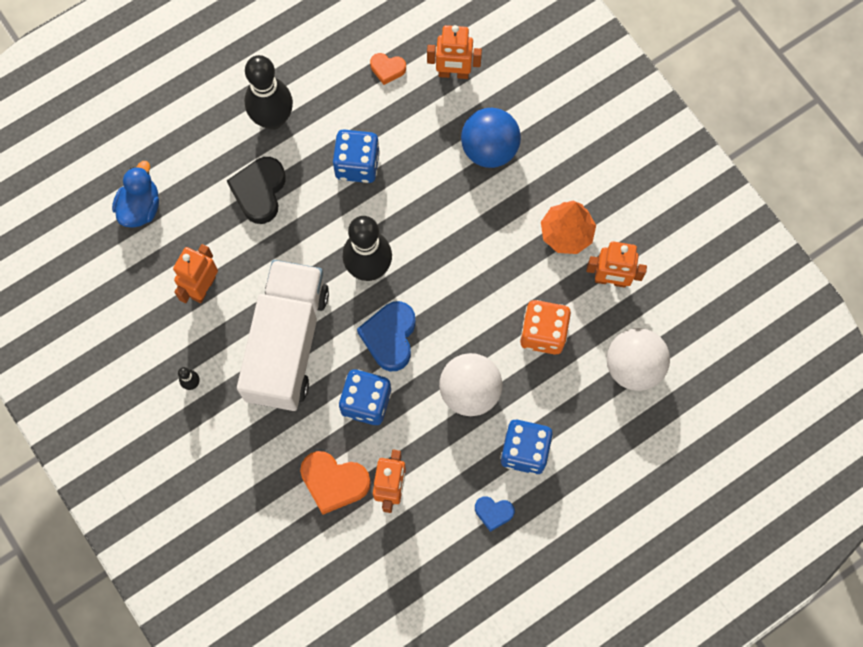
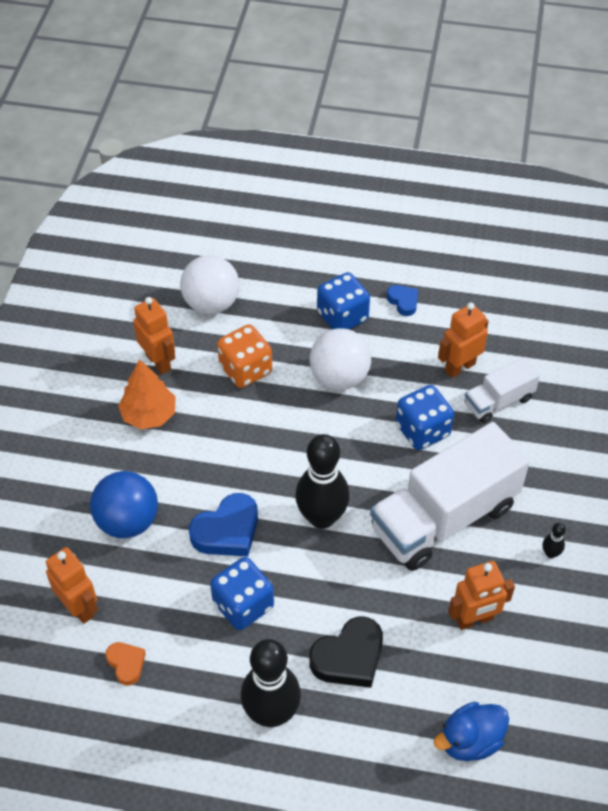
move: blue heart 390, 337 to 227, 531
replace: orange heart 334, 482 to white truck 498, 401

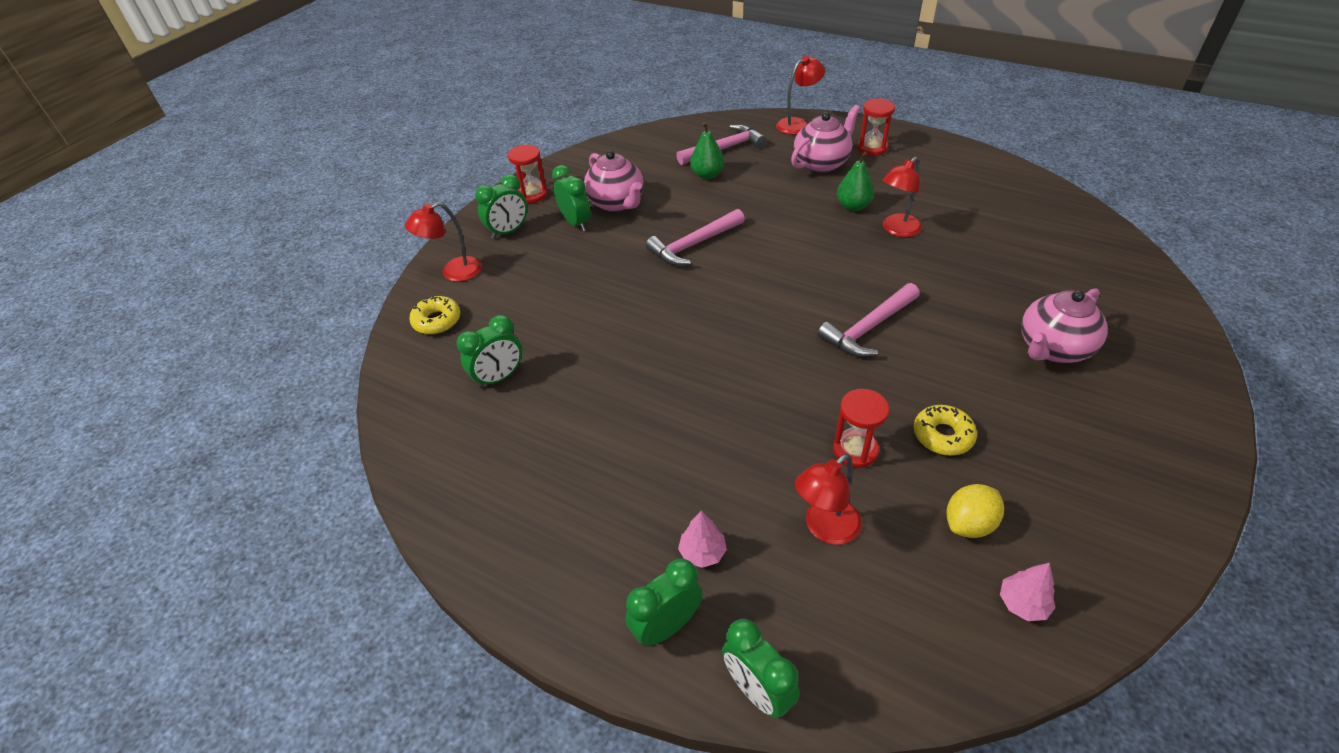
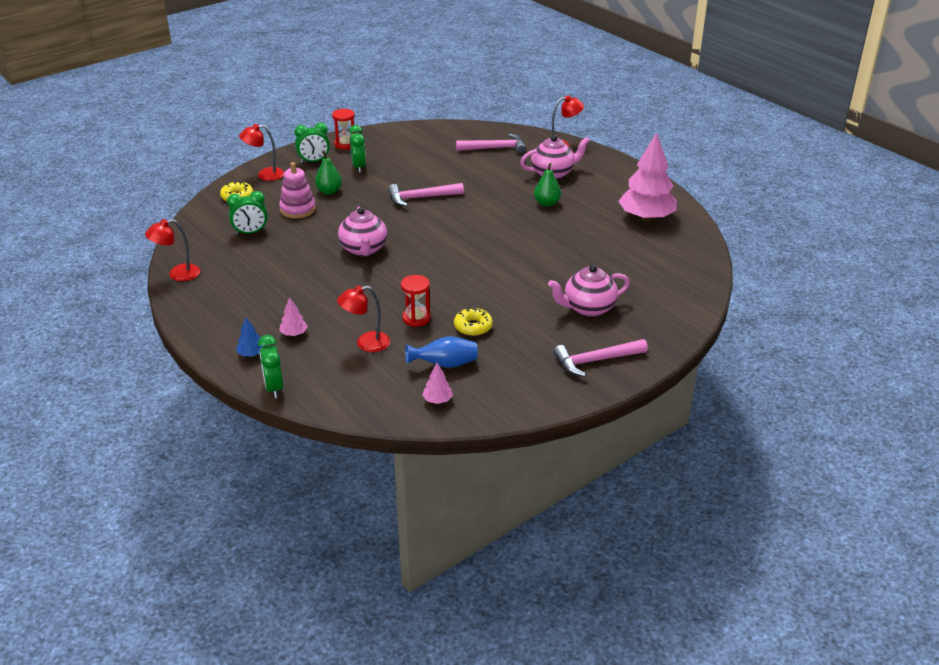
delete: red hourglass 872, 148
insert: pink stacking toy 298, 209; pink tree 646, 218
move: pink teapot 617, 203 to 363, 249; green pear 707, 175 to 329, 191; pink hammer 868, 328 to 595, 361; red lamp 897, 230 to 177, 274
replace: green clock 666, 626 to blue tree 251, 354; yellow lemon 969, 524 to blue vase 445, 364

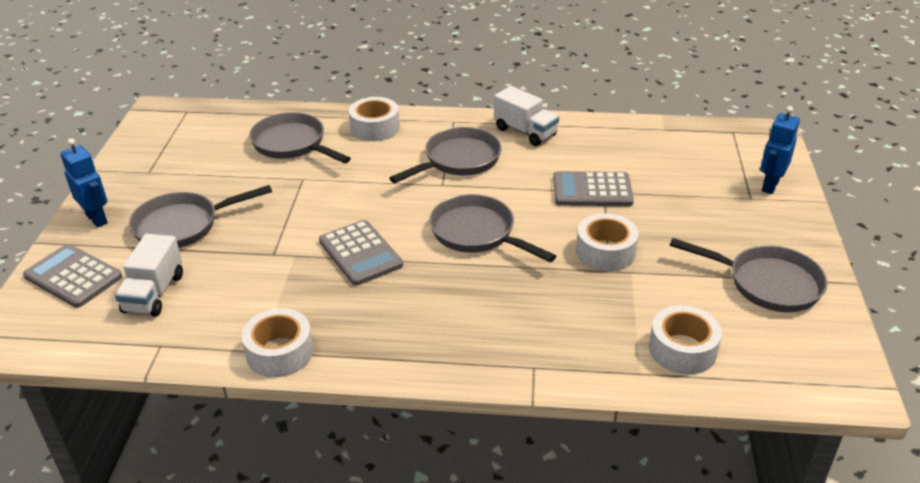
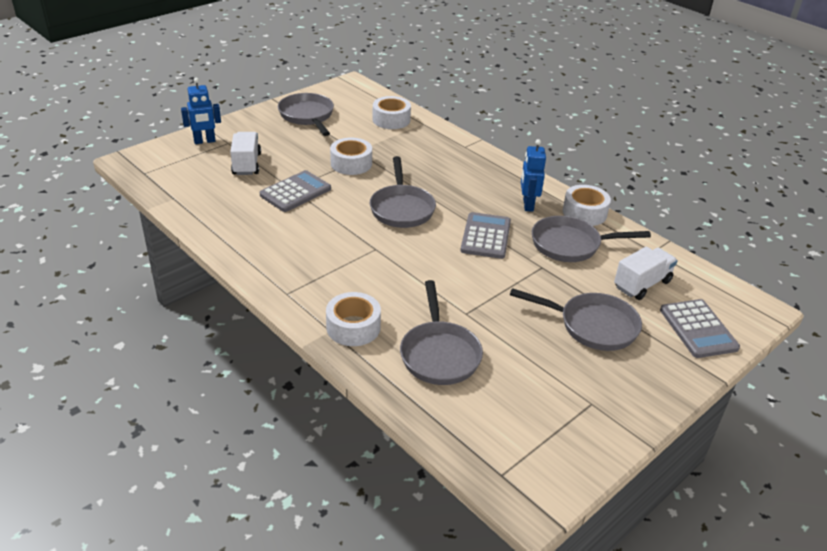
move: blue robot 97, 219 to 527, 205; grey pan 458, 160 to 570, 245; white truck 525, 132 to 246, 164
rotate: grey calculator 592, 190 = 295, 192 90 degrees counterclockwise

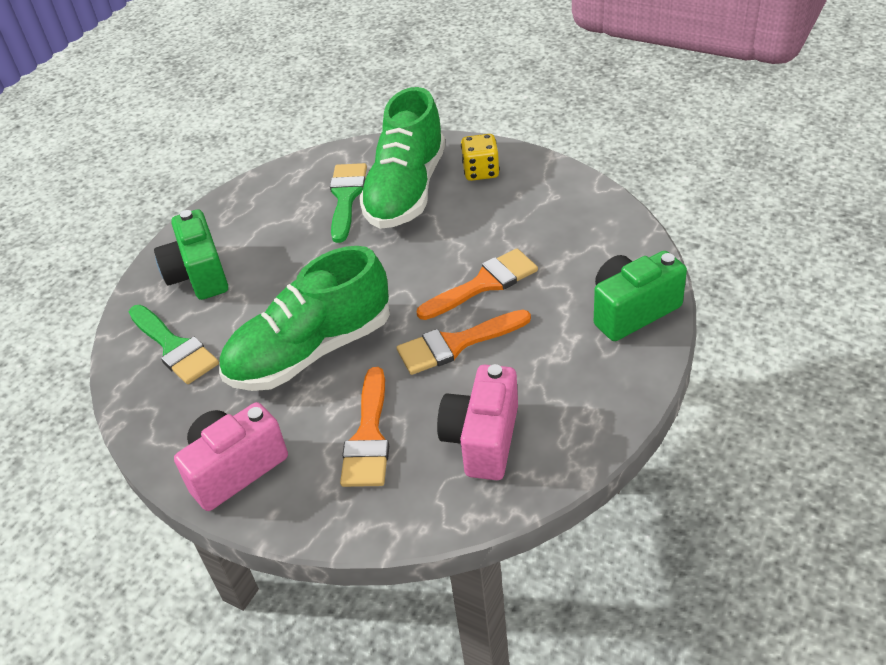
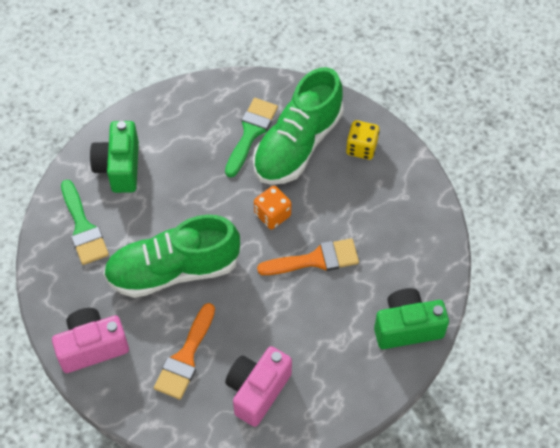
delete: orange brush 456, 344
insert: orange dice 272, 215

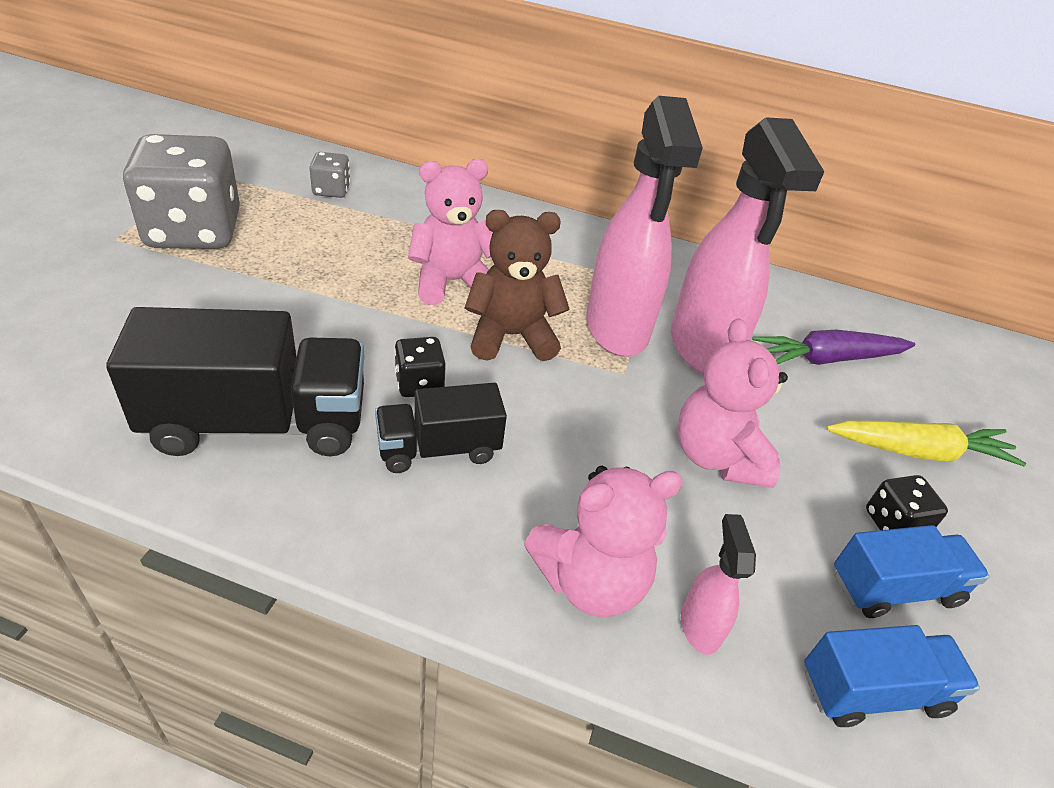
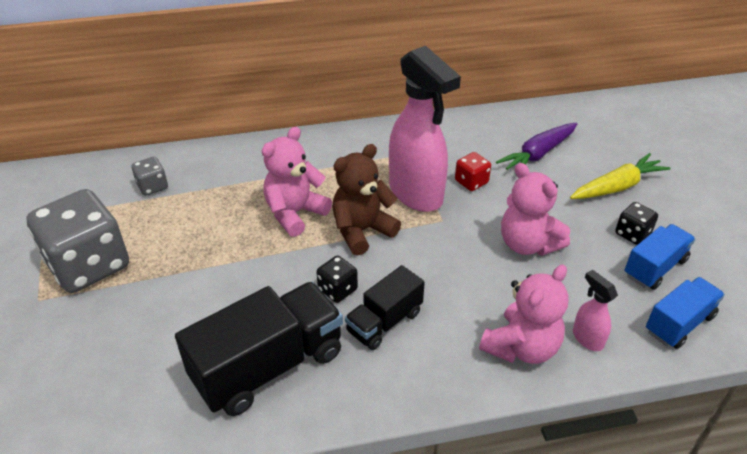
replace: pink spray bottle 703, 348 to red dice 471, 182

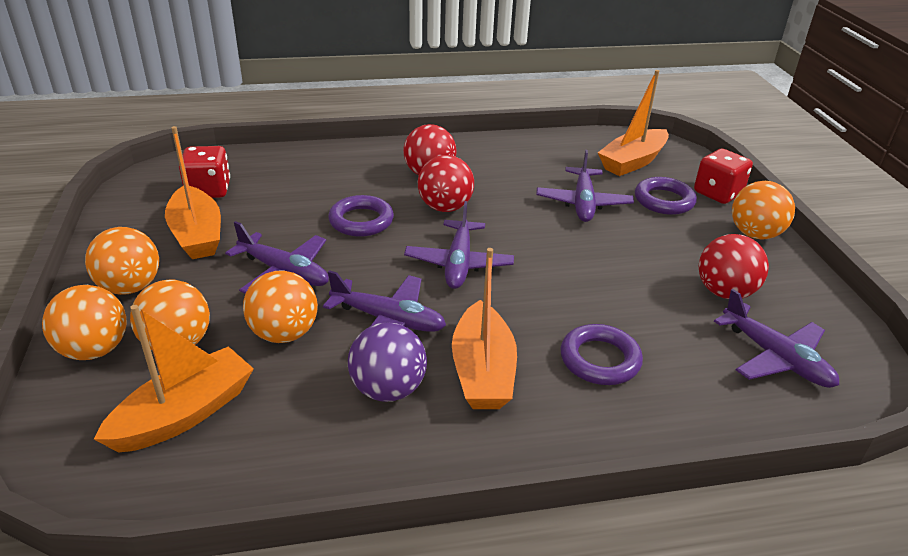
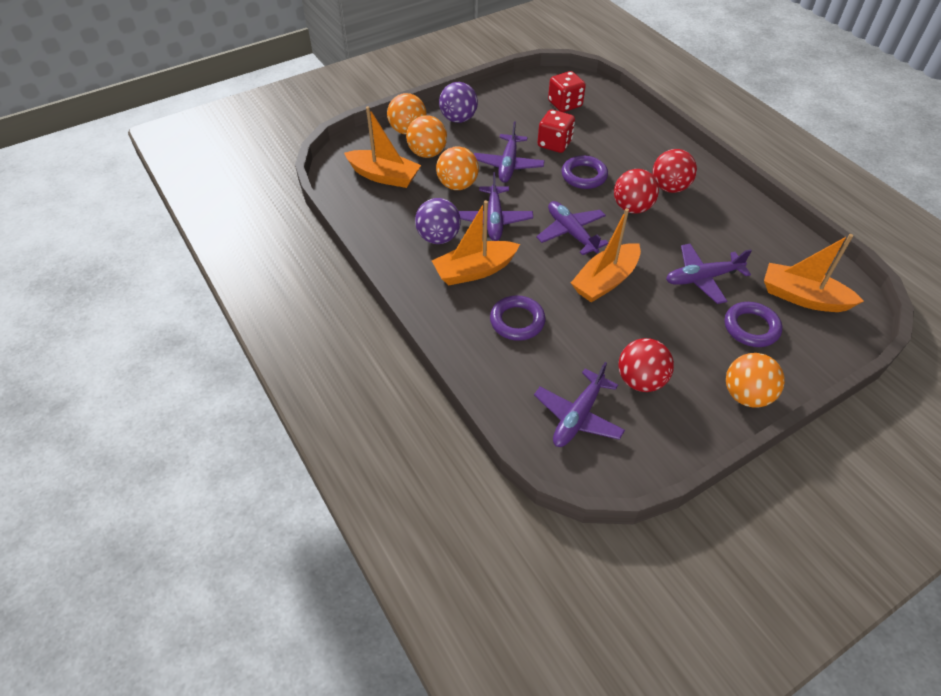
move: orange boat 197, 235 to 605, 281; red dice 717, 193 to 554, 144
recolor: orange ball 130, 287 to purple ball 458, 119
rotate: purple plane 459, 263 = 571, 233 75 degrees clockwise

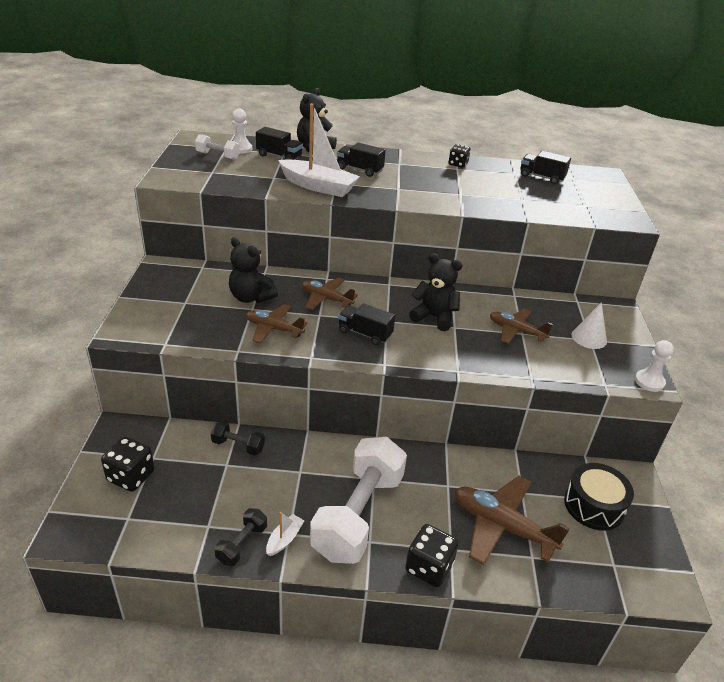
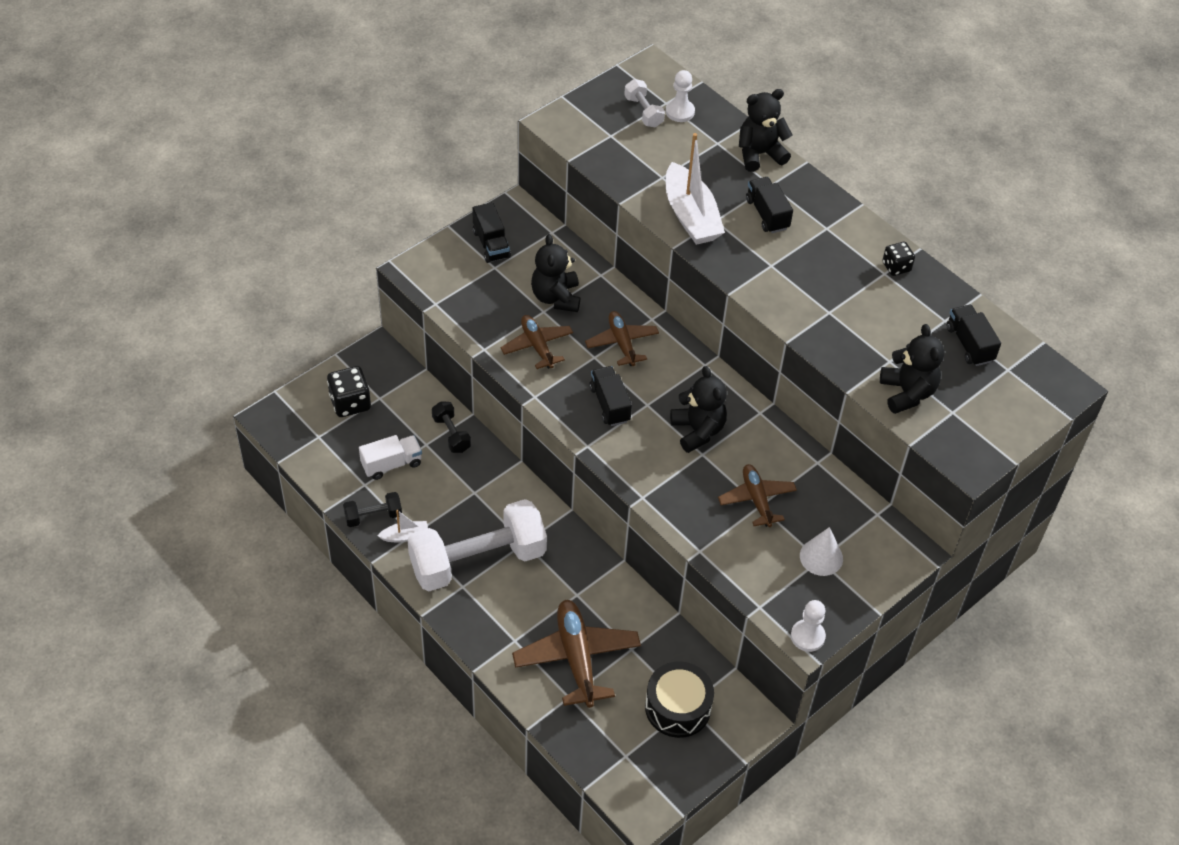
delete: black dice 429, 567
insert: white truck 391, 464; black teddy bear 907, 393
move: black truck 279, 156 to 491, 244

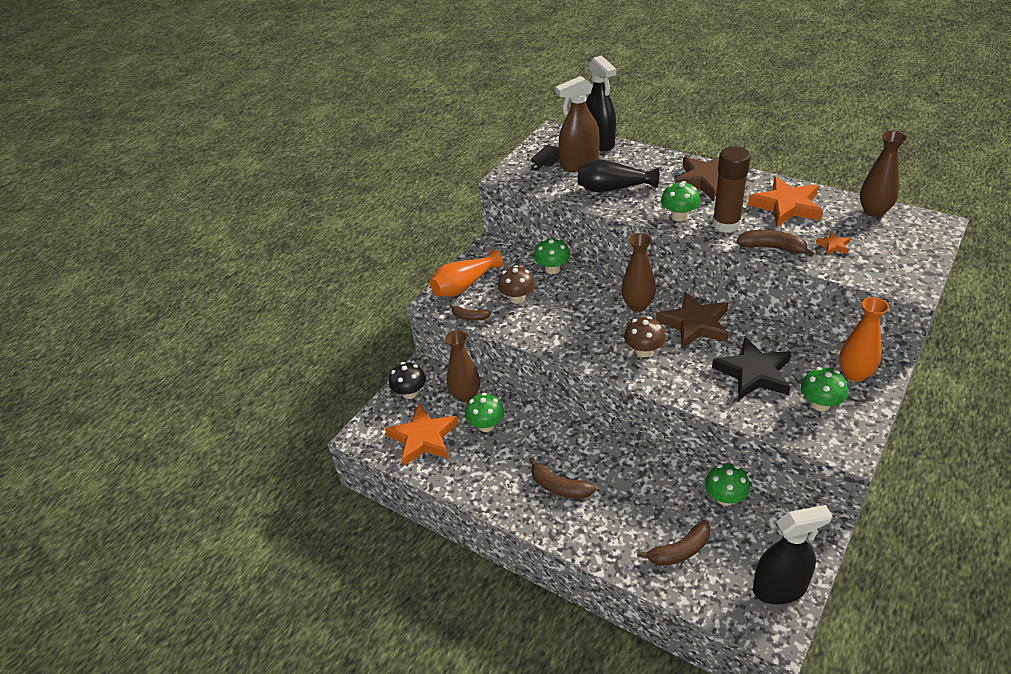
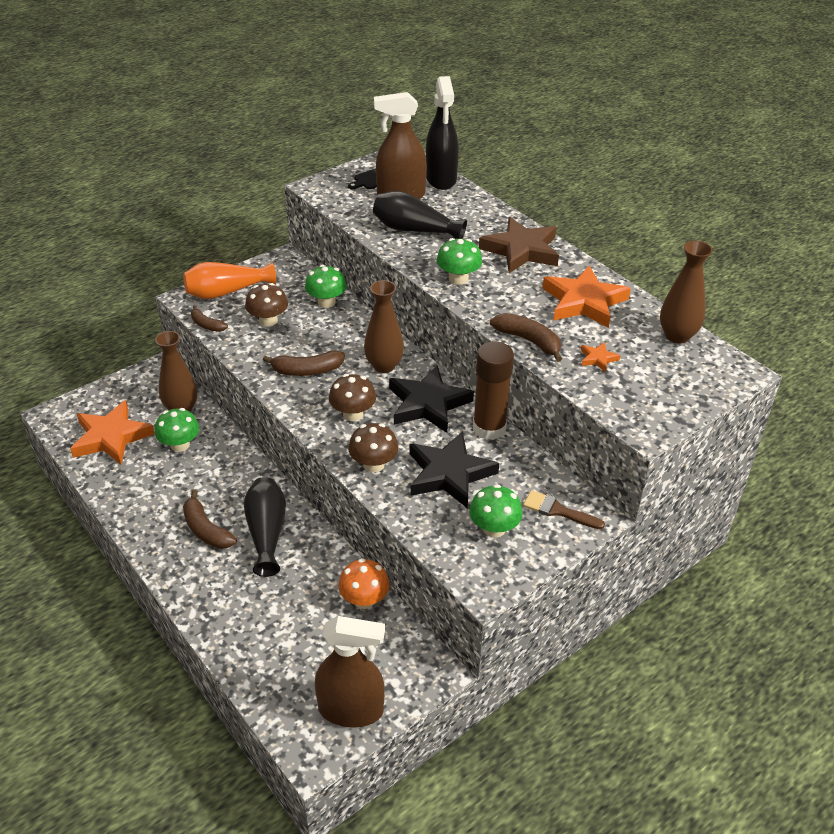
delete: black mushroom 410, 393
insert: black vase 267, 533; brown mushroom 373, 464
move: brown banana 680, 551 to 307, 370; brown glue stick 726, 224 to 489, 428
replace: orange vase 855, 374 to brown brush 558, 510
recolor: brown star 695, 324 to black star 428, 404; green mushroom 725, 497 to orange mushroom 364, 599; black spray bottle 780, 588 to brown spray bottle 351, 710

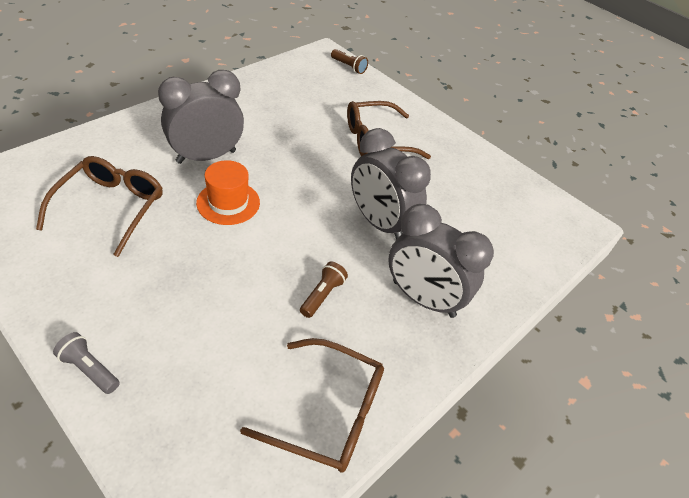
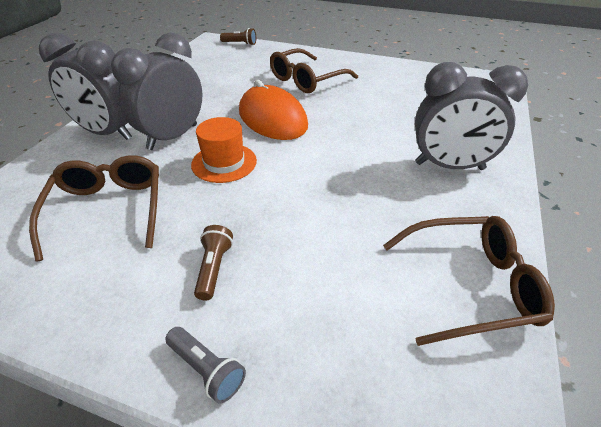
insert: orange mouse 272, 119
move: brown flashlight 322, 295 to 214, 268; grey clock 379, 223 to 107, 133
rotate: grey flashlight 89, 369 = 206, 369 150 degrees counterclockwise

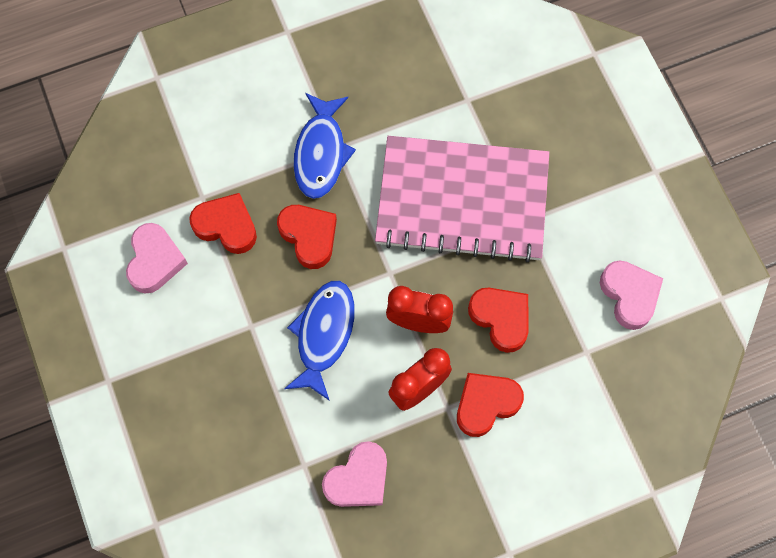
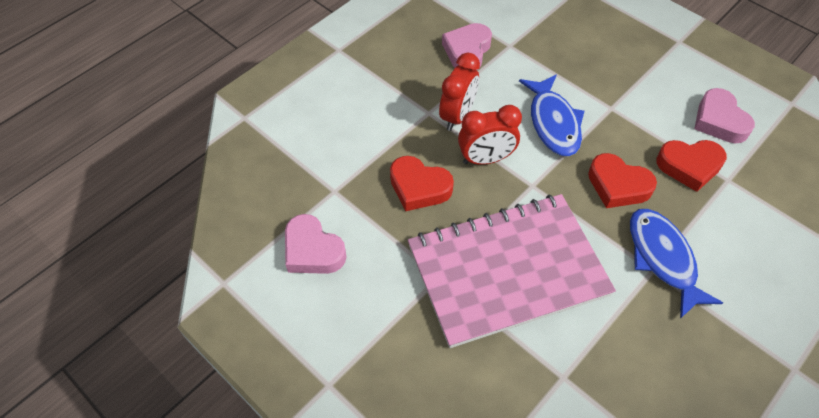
delete: red heart 486, 404

